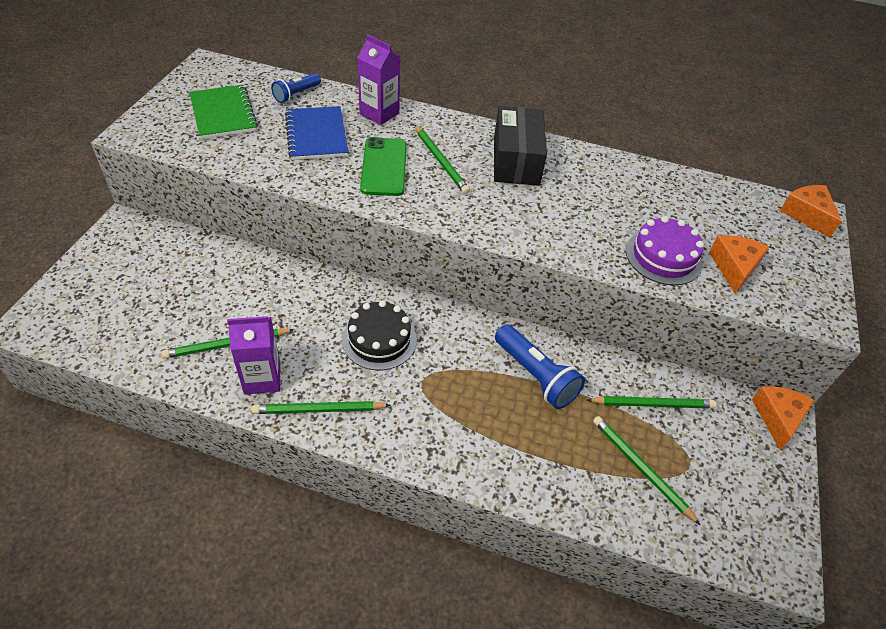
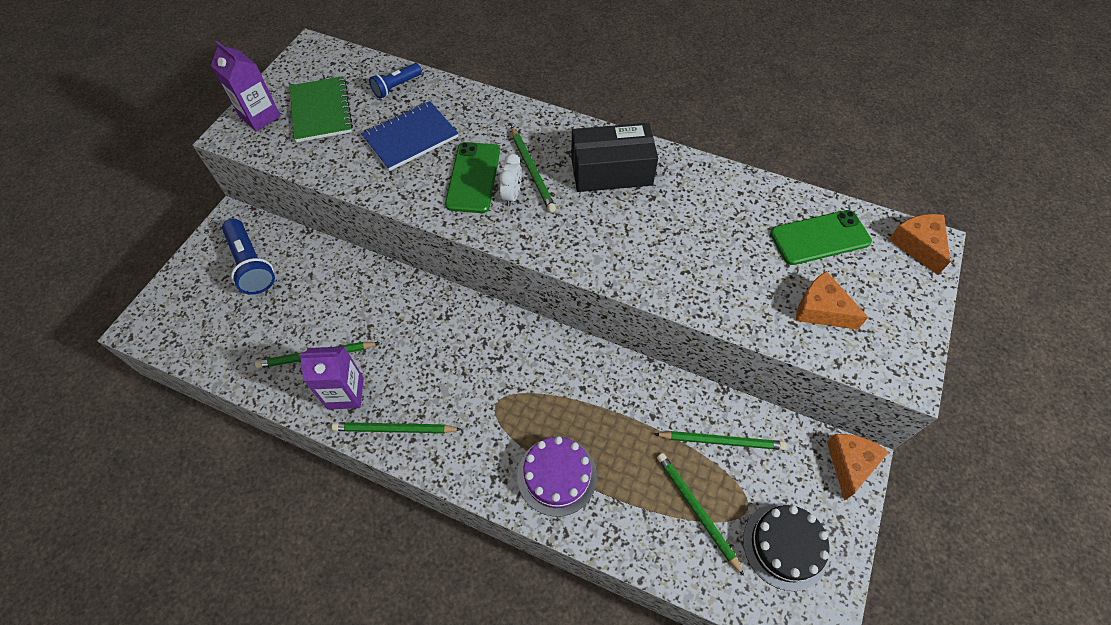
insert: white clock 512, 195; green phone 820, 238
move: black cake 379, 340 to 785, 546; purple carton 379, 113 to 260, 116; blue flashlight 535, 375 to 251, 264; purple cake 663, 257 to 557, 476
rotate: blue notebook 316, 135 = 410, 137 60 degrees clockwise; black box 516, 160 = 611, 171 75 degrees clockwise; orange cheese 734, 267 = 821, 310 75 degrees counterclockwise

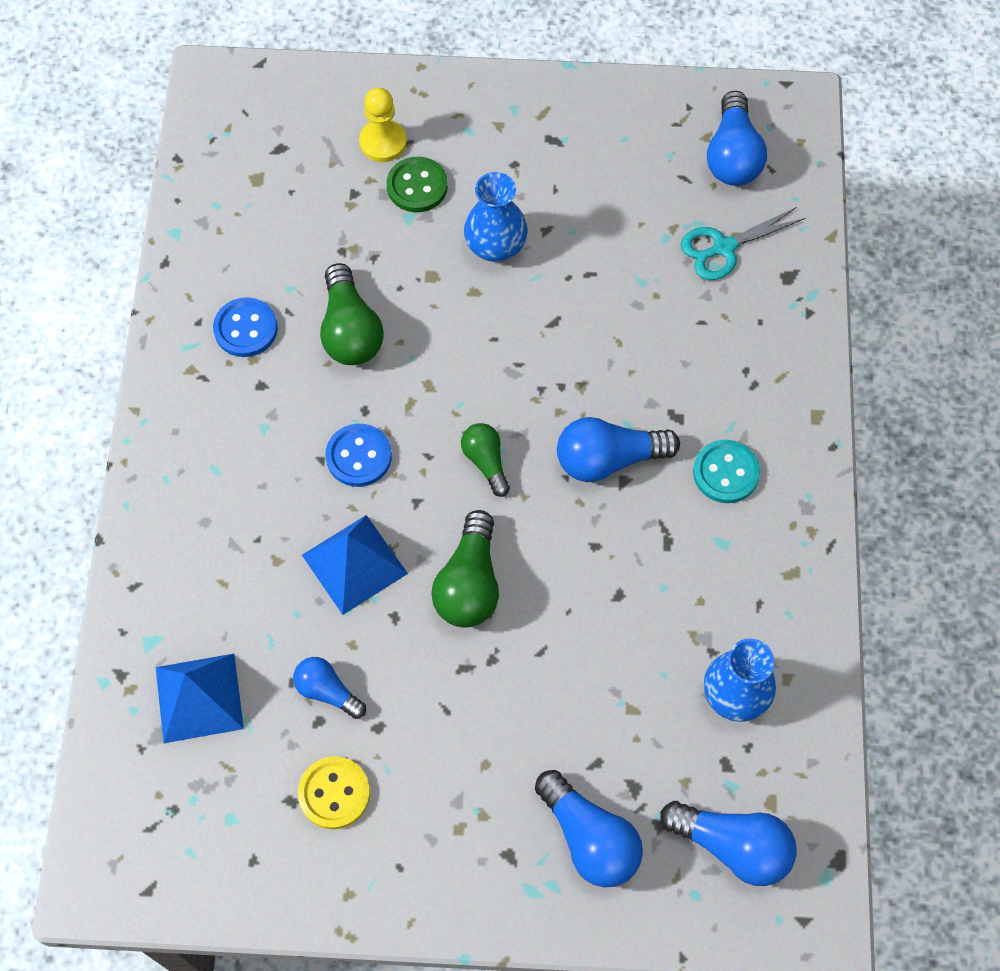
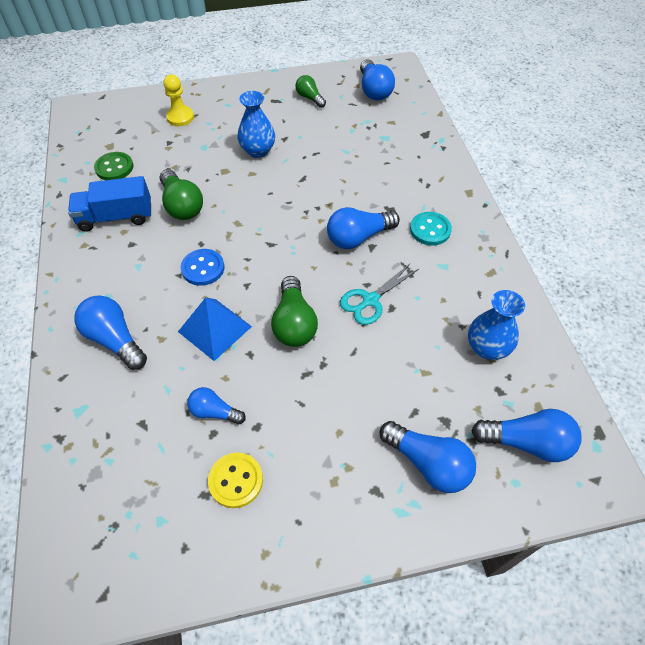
delete: blue pyramid 199, 698
insert: blue light bulb 115, 340
move: green button 417, 186 to 114, 168; green light bulb 486, 462 to 310, 98; turquoise scissors 724, 247 to 370, 300
replace: blue button 245, 329 to blue truck 116, 217

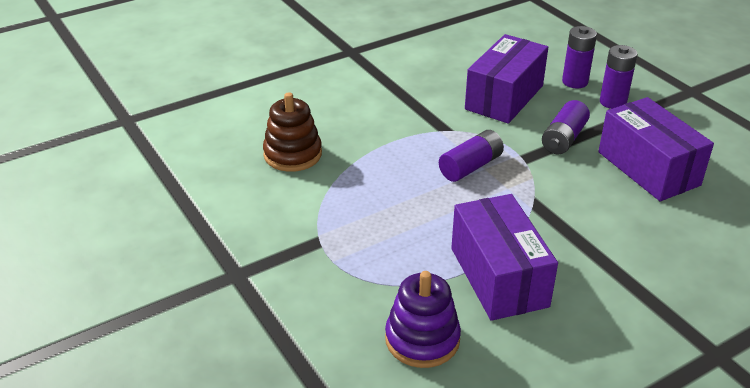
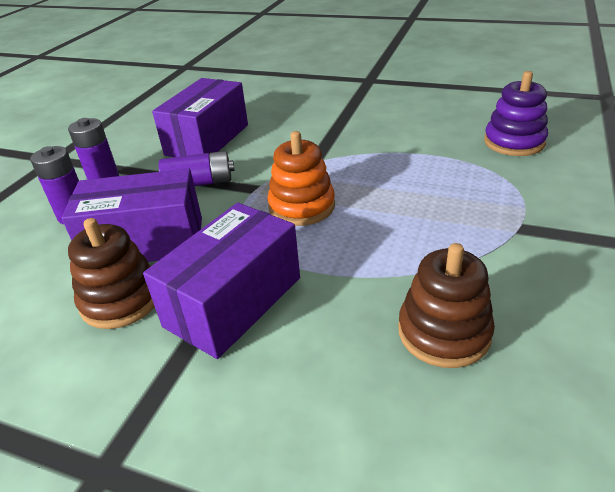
insert: brown stacking toy 121, 299
move: purple box 498, 277 to 234, 302
replace: purple battery 470, 166 to orange stacking toy 301, 206

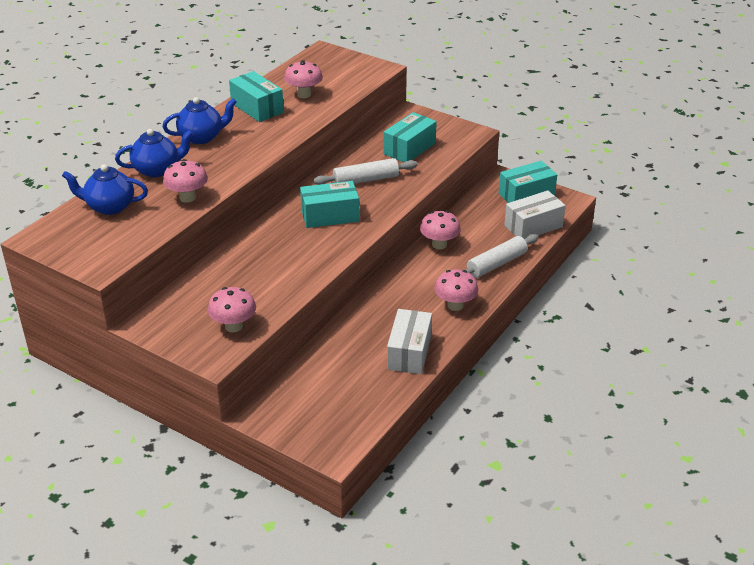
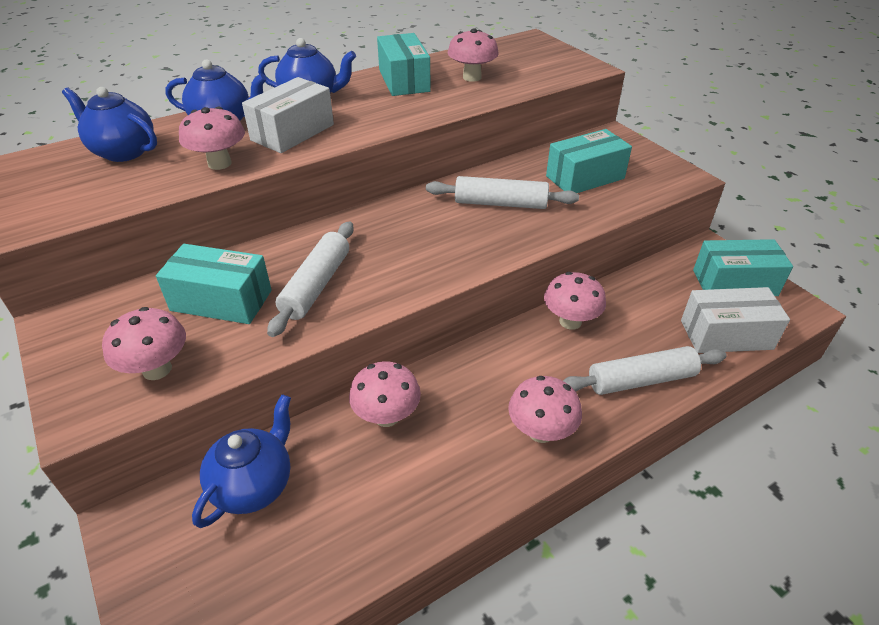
insert: blue teapot 254, 485; white rolling pin 316, 285; pink mushroom 386, 416
move: turquoise box 330, 216 to 221, 300; white box 409, 352 to 293, 132

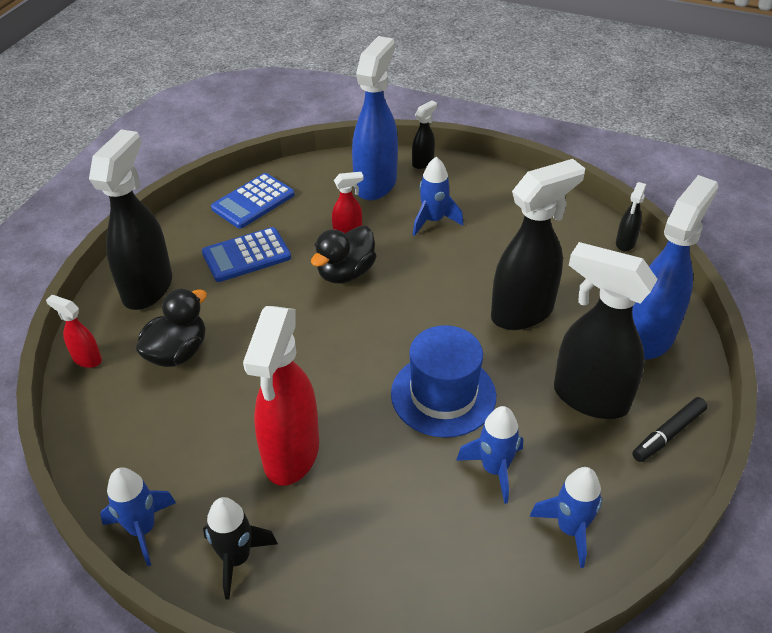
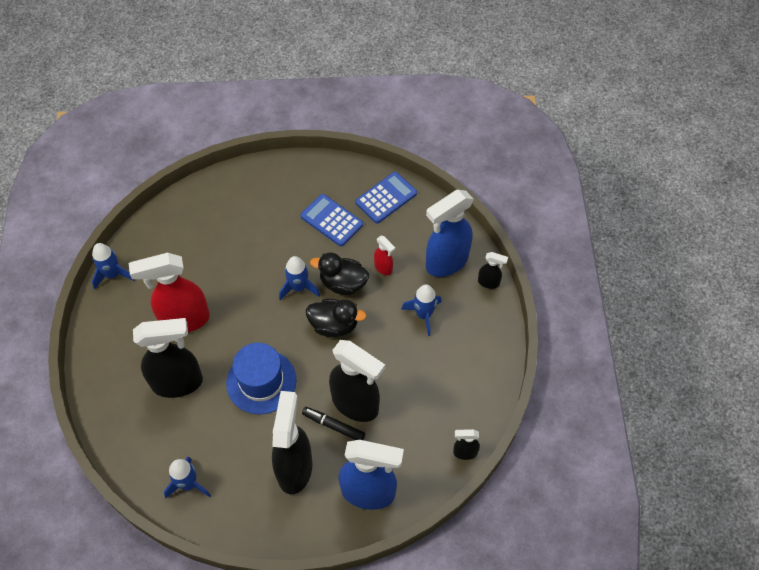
delete: red spray bottle 86, 359; black rocket 236, 558
move: black spray bottle 148, 288 to 178, 383; black duck 177, 352 to 334, 325; blue rocket 494, 469 to 298, 287; black marker 668, 434 to 333, 426
rotate: blue calculator 253, 201 = 386, 198 120 degrees clockwise; blue spray bottle 376, 183 = 446, 262 150 degrees clockwise

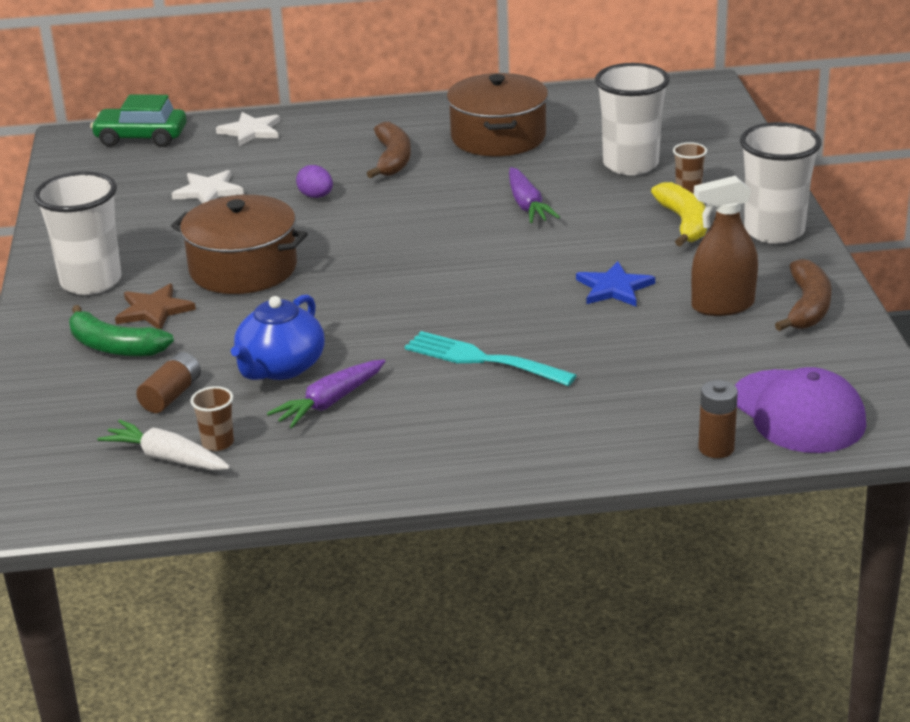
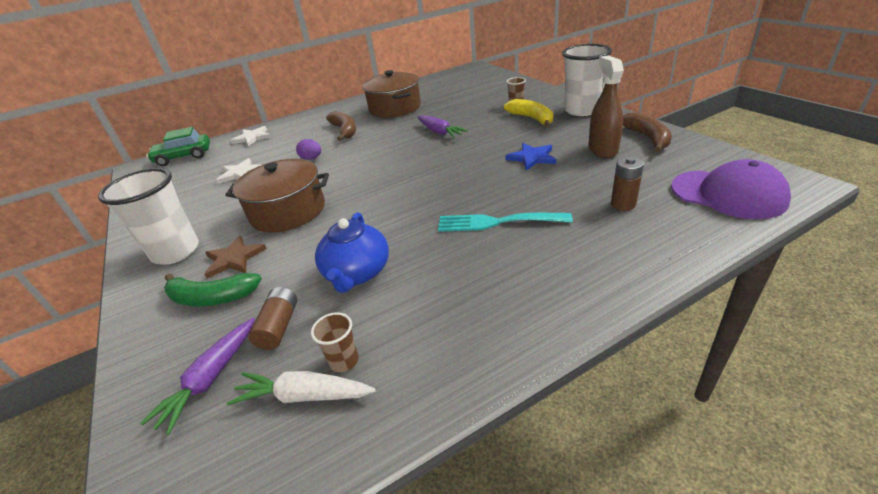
delete: white cup 630, 164
move: purple carrot 330, 402 to 211, 378; brown battery 716, 448 to 623, 204
rotate: brown spray bottle 722, 306 = 602, 150 120 degrees clockwise

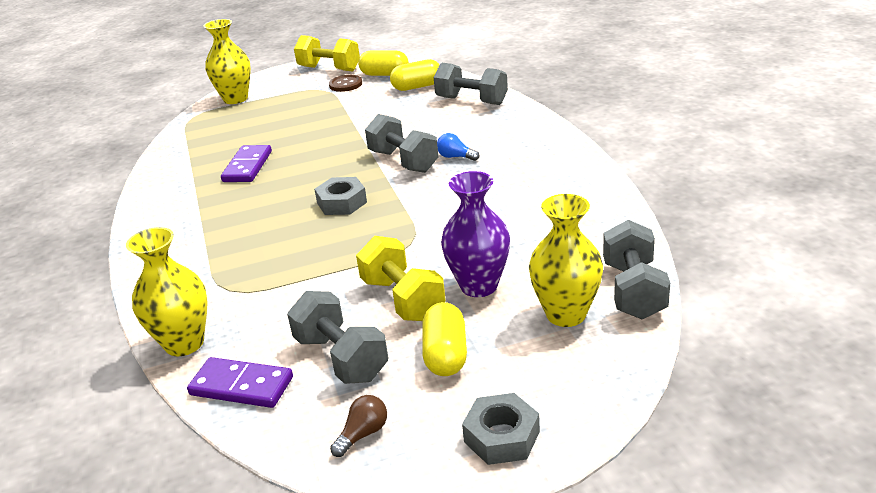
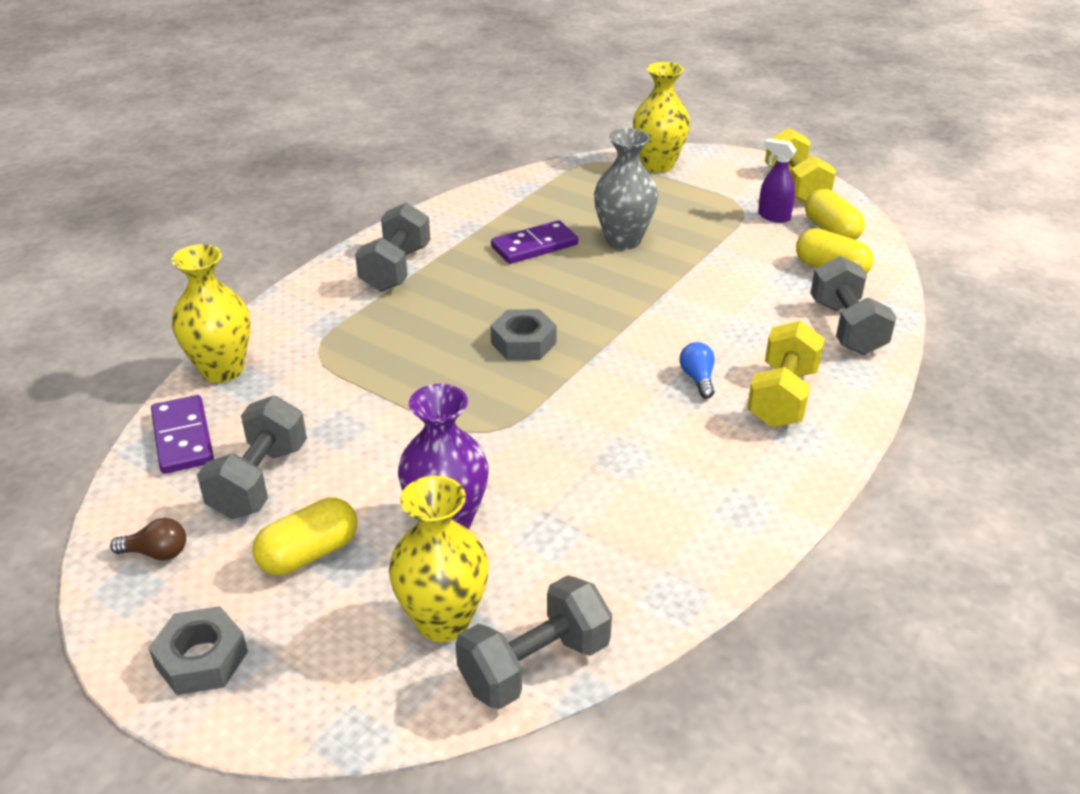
insert: grey vase 623, 240
move: yellow dumbbell 403, 299 to 782, 397; grey dumbbell 403, 161 to 396, 269
replace: brown button 345, 84 to purple spray bottle 773, 216

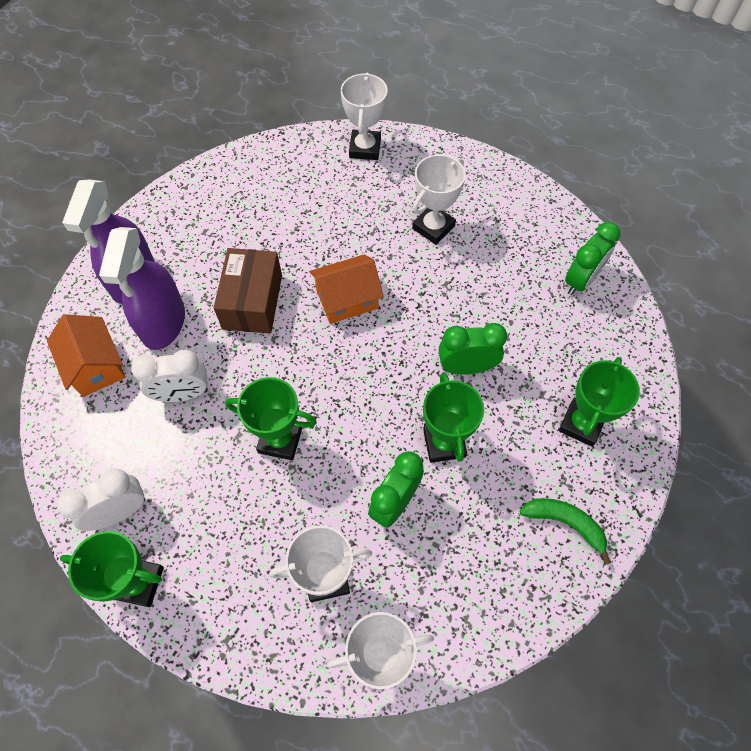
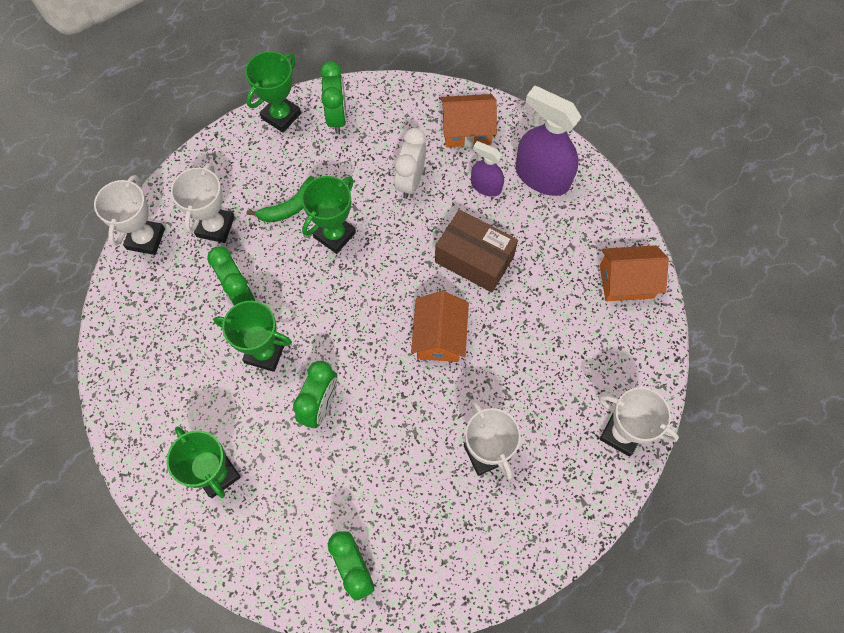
insert: orange house 626, 281
move: green banana 565, 523 to 290, 207
recolor: white clock 120, 512 to green clock 337, 117
resize: purple spray bottle 163, 322 = 486, 186 x0.55

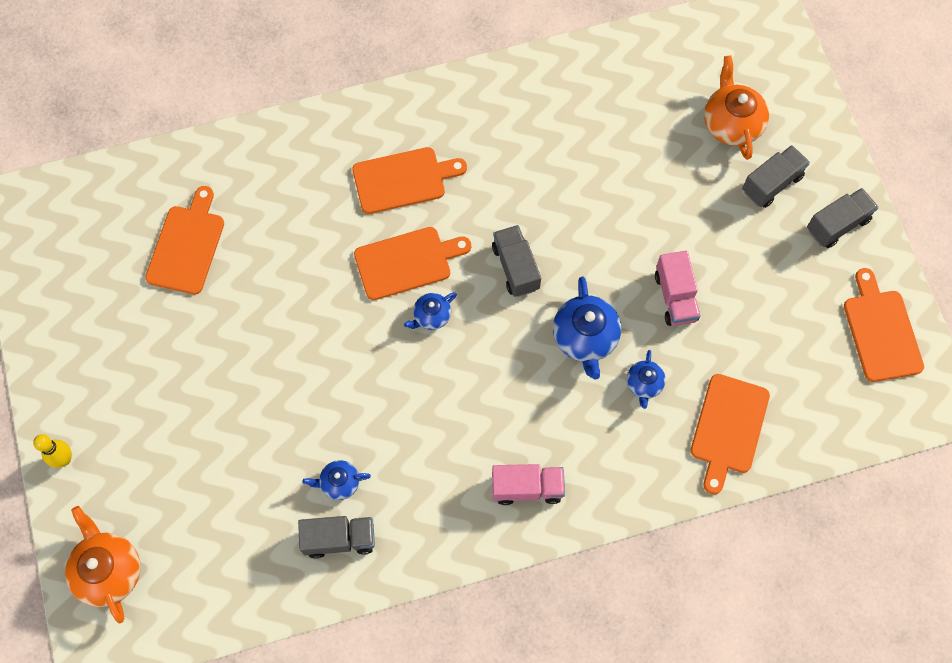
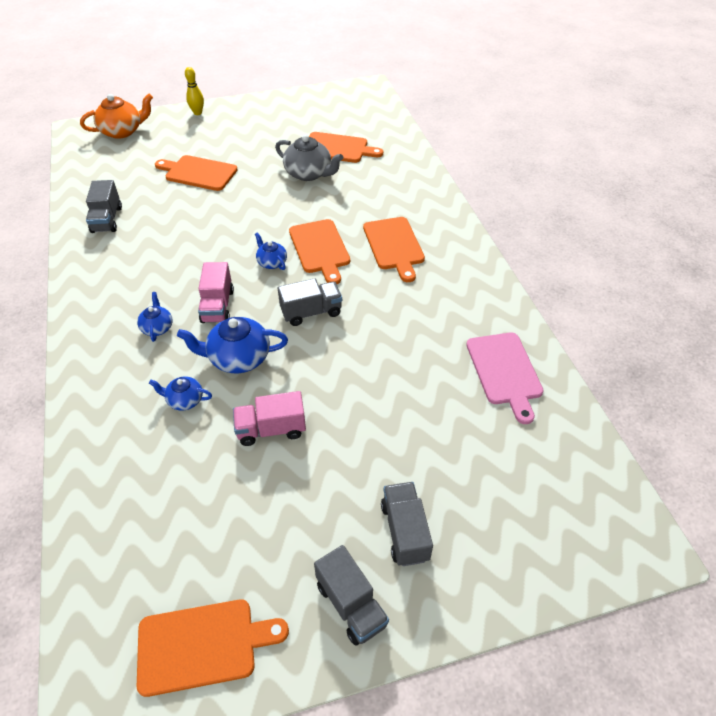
delete: orange teapot 731, 123
insert: grey teapot 309, 173; pink cutting board 505, 371
move: blue teapot 339, 483 to 157, 327; pink truck 527, 488 to 217, 306; orange cutting board 728, 428 to 198, 173
rotate: grey truck 771, 183 = 405, 531 150 degrees counterclockwise

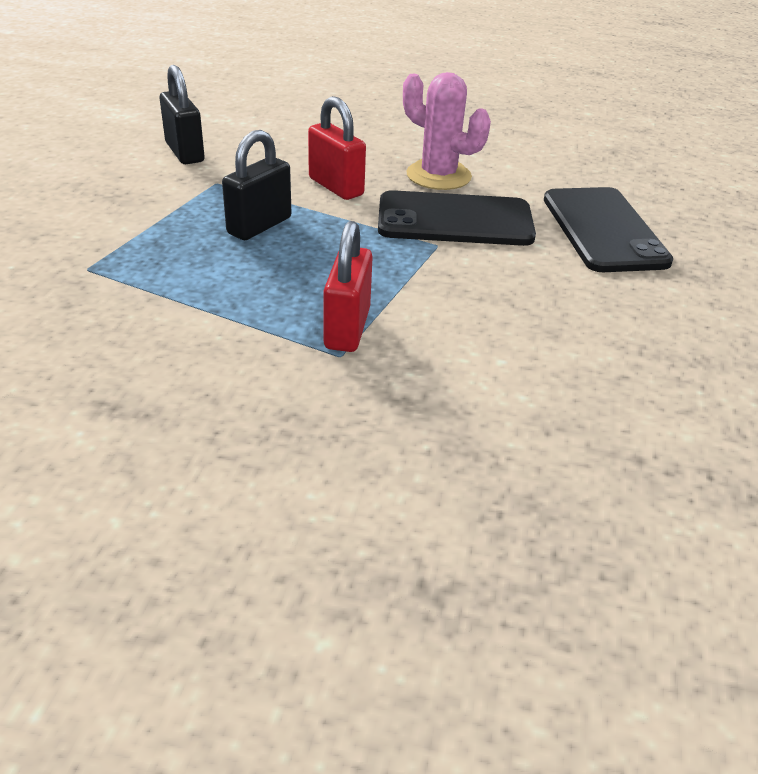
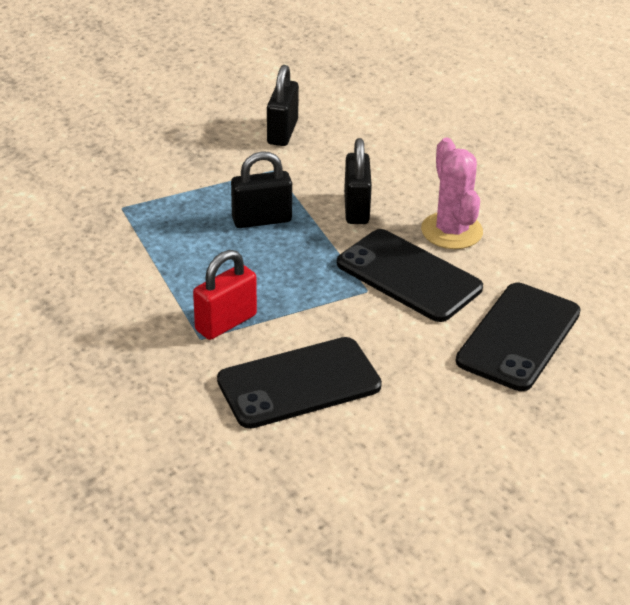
insert: black phone 299, 383
recolor: red padlock 336, 187 to black padlock 356, 208

